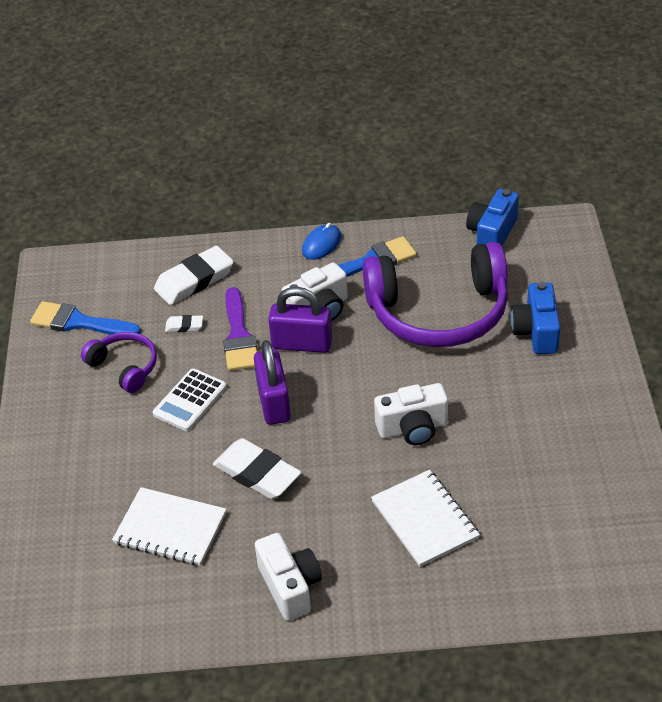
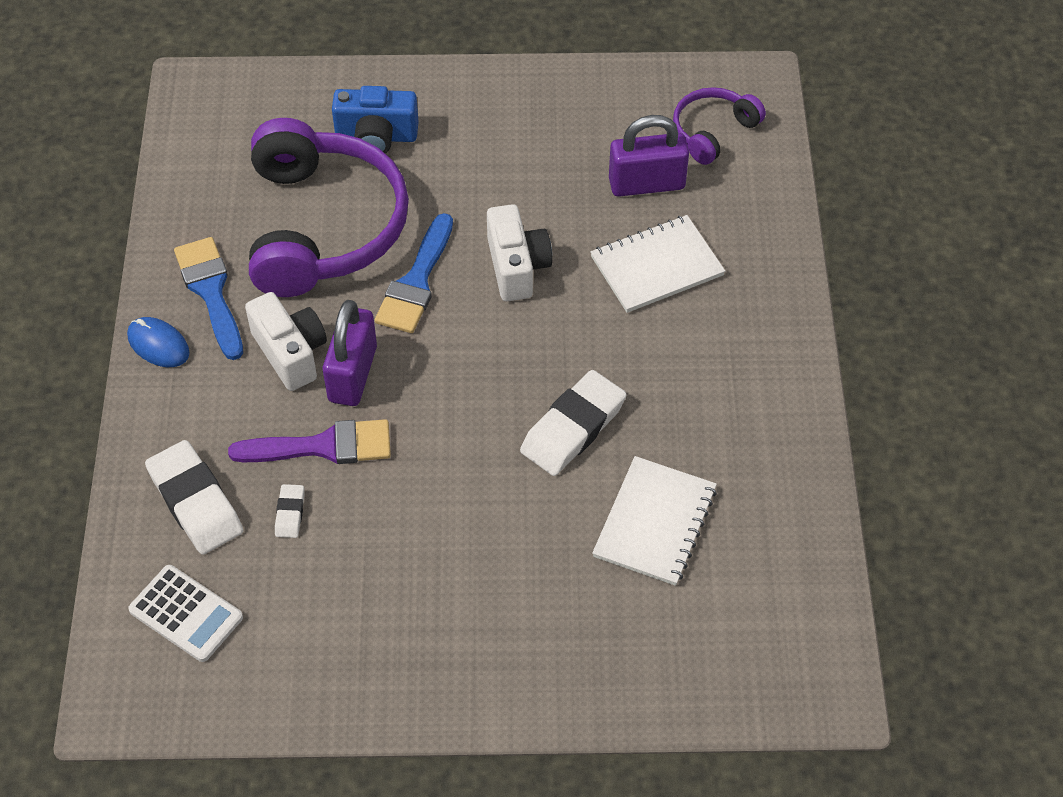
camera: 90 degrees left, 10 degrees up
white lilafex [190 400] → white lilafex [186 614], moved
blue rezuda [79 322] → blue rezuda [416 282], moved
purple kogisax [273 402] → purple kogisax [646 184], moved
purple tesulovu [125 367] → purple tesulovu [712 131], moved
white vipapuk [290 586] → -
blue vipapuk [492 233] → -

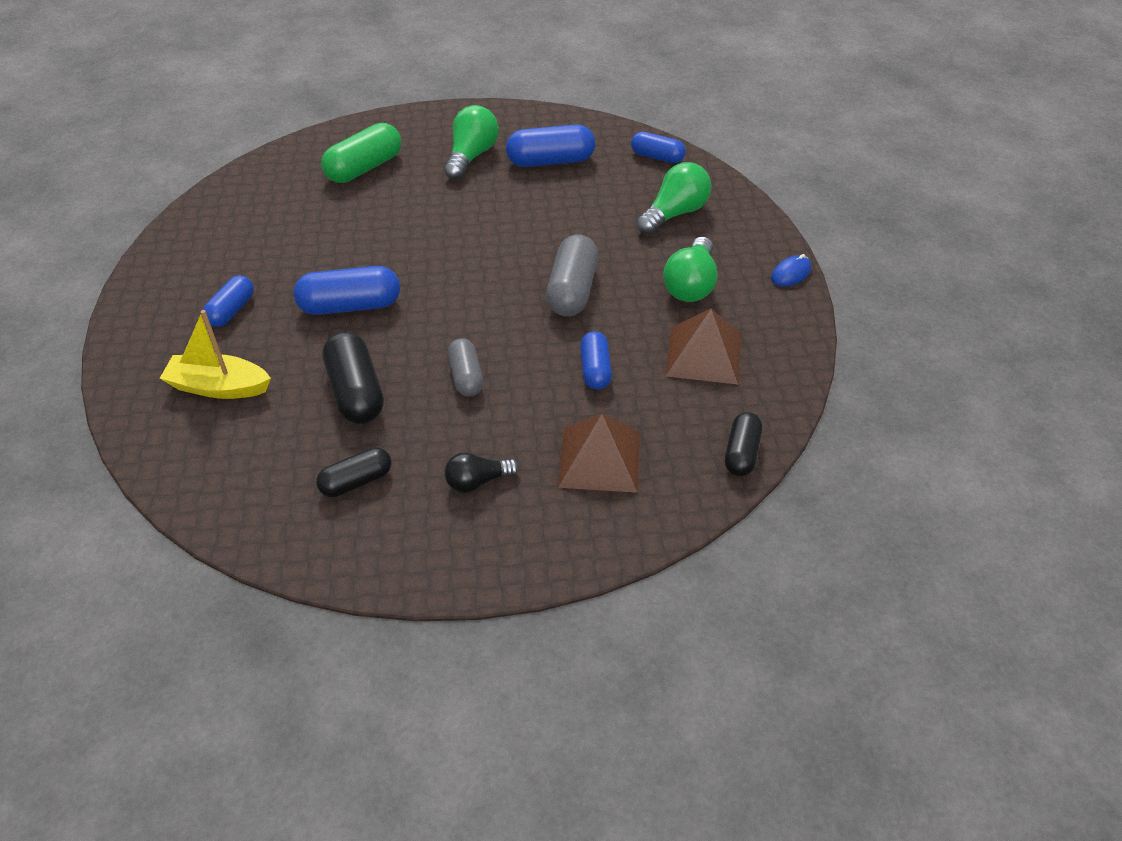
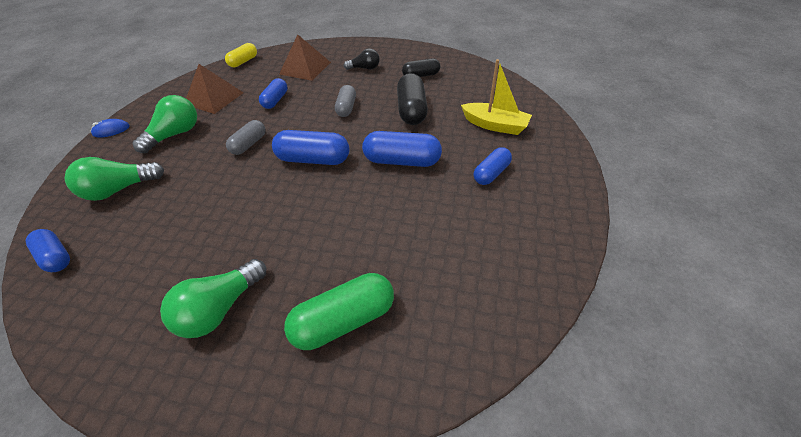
camera: 160 degrees left, 0 degrees up
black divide [741 453] → yellow divide [243 62]
grey divide [572 290] → grey divide [249 144], x0.63
blue divide [550 161] → blue divide [313 159], moved

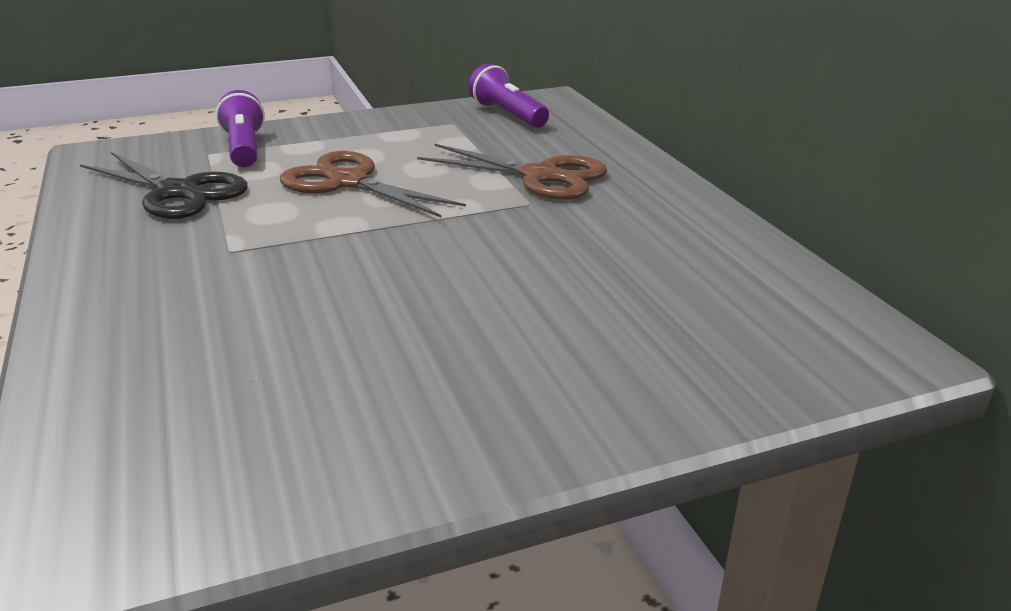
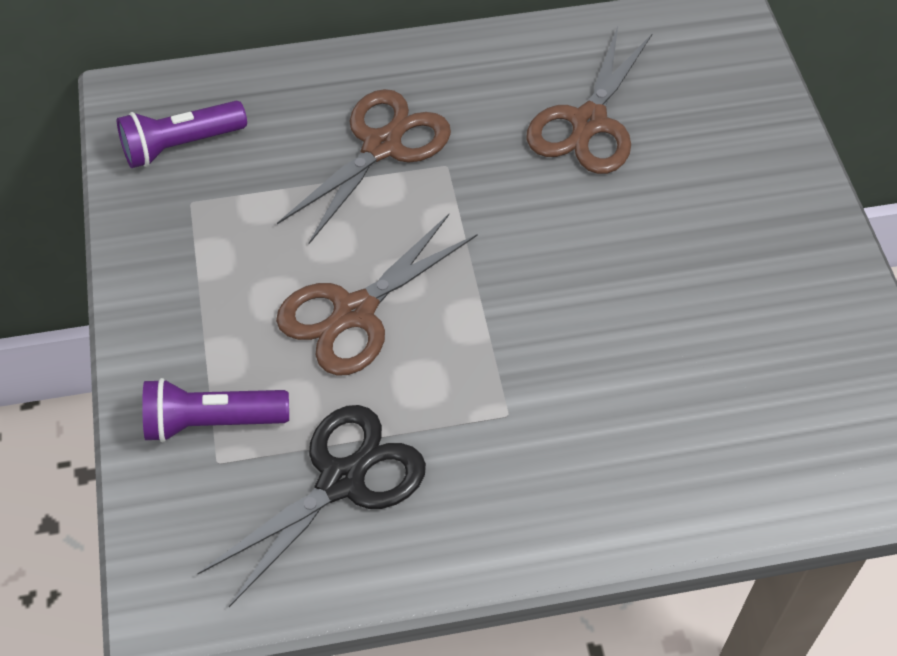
camera: 80 degrees left, 25 degrees up
- → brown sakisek [589 122]

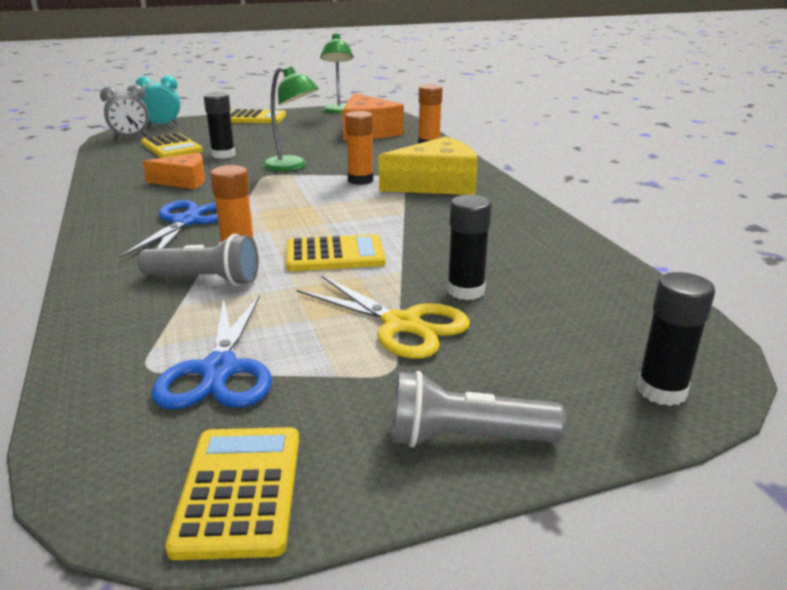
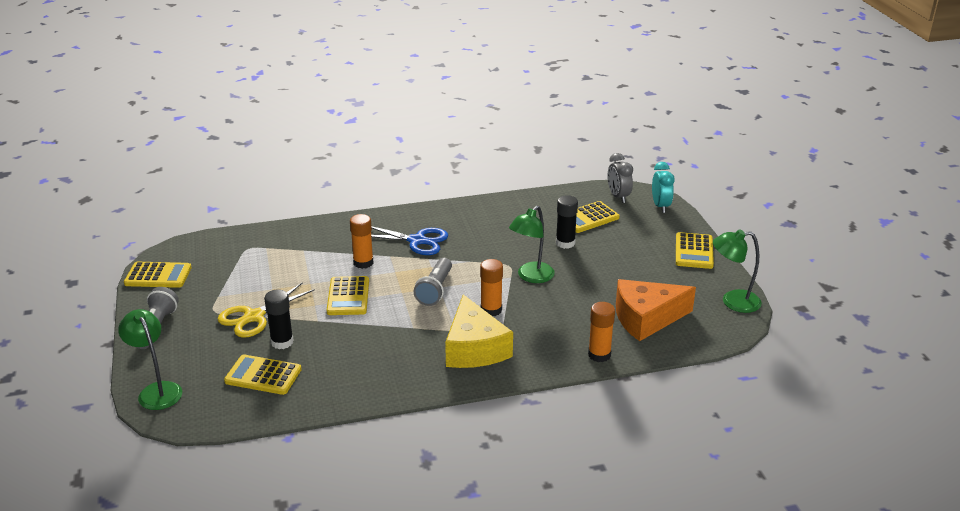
camera: 95 degrees right, 5 degrees up
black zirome [661 391] → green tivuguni [157 390]
- → yellow lilafex [263 375]
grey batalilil [205 280] → grey batalilil [435 290], moved
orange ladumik [183 181] → -
blue sakisek [219 370] → -

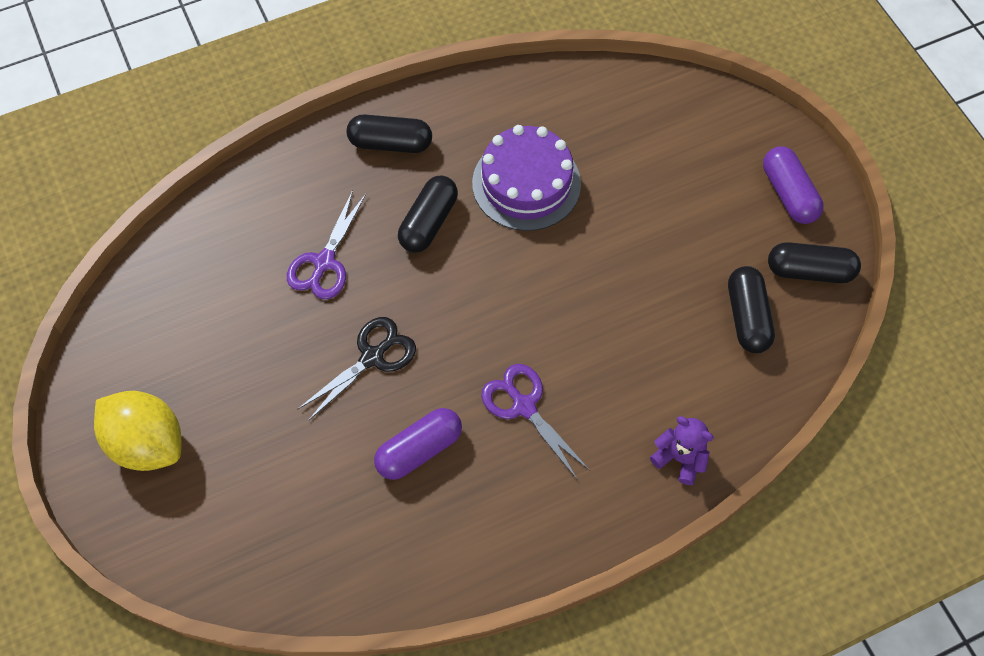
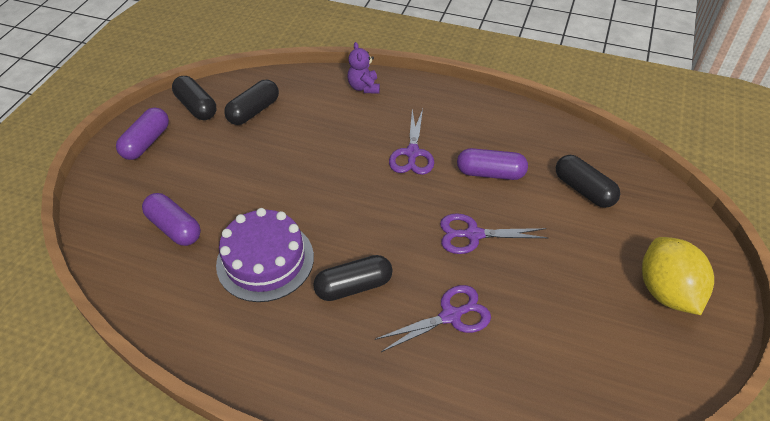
camera: 135 degrees left, 15 degrees down
- → purple divide [174 228]
black sakisek [372 357] → purple sakisek [473 235]
black divide [390 143] → black divide [584 190], moved

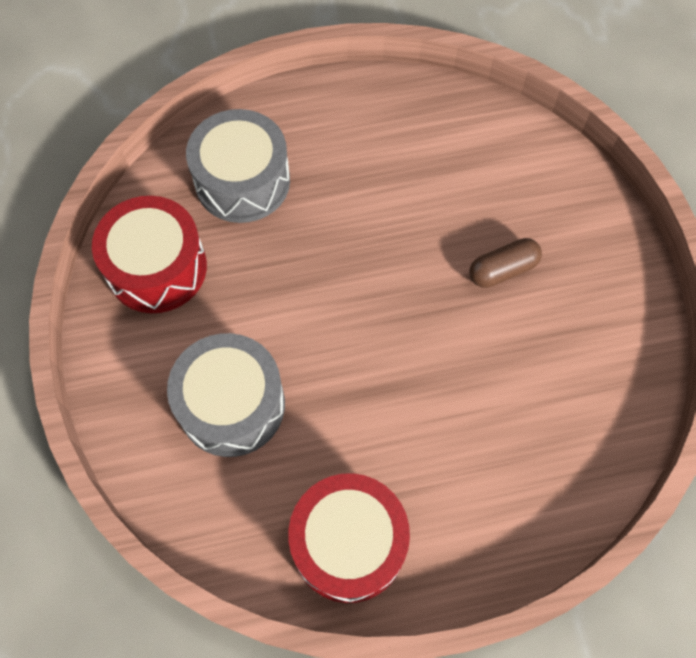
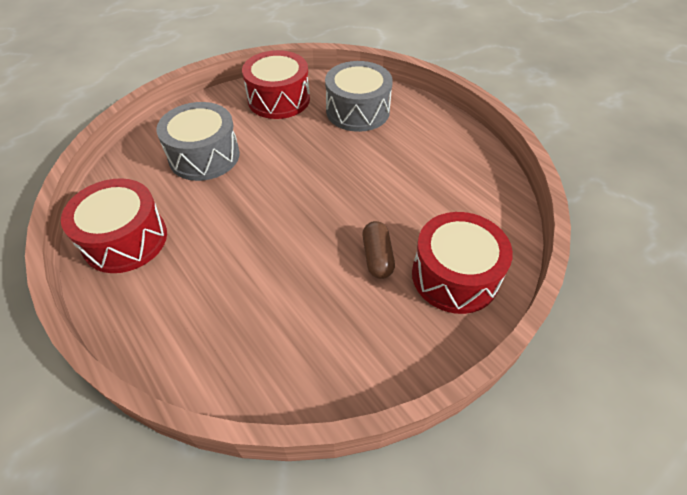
camera: 65 degrees right, 15 degrees down
brown divide [502 270] → brown divide [377 257], 45 degrees clockwise
- → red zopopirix [454 276]

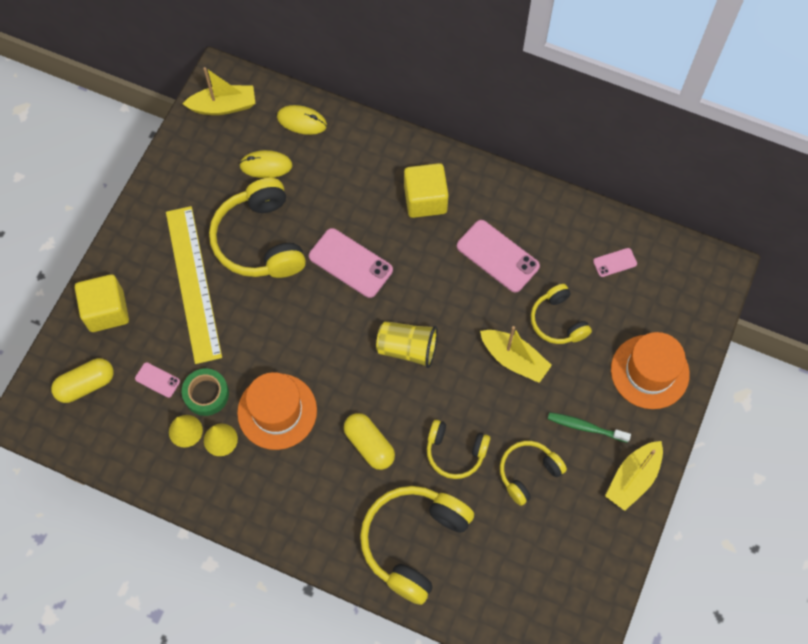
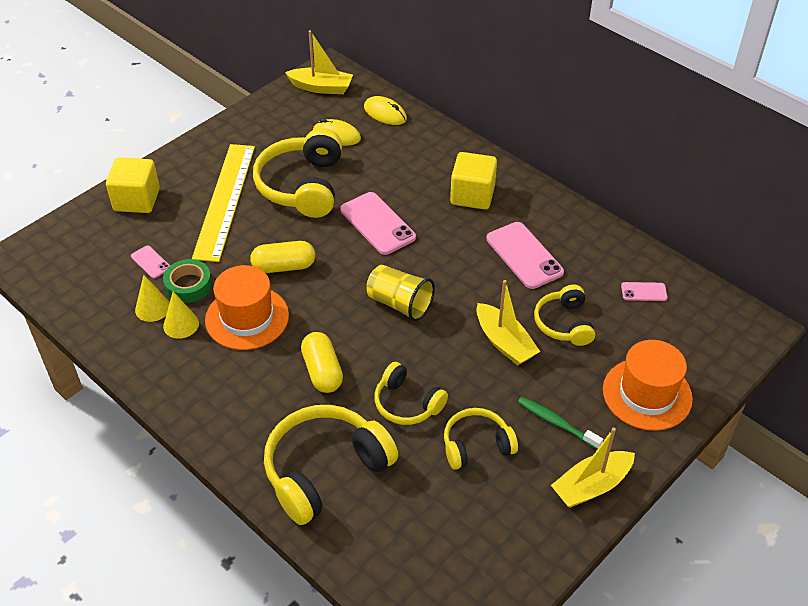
camera: 20 degrees right, 20 degrees down
yellow divide [86 385] → yellow divide [284 267], moved

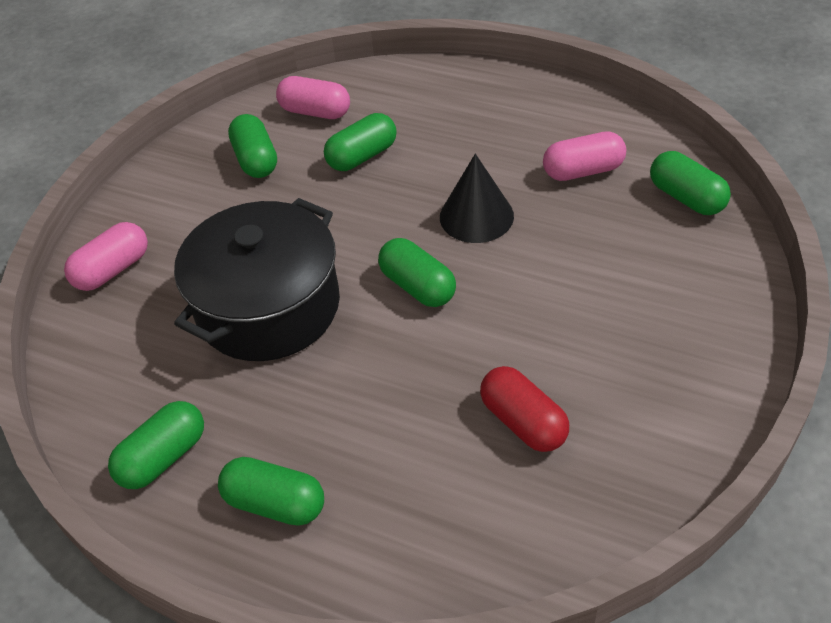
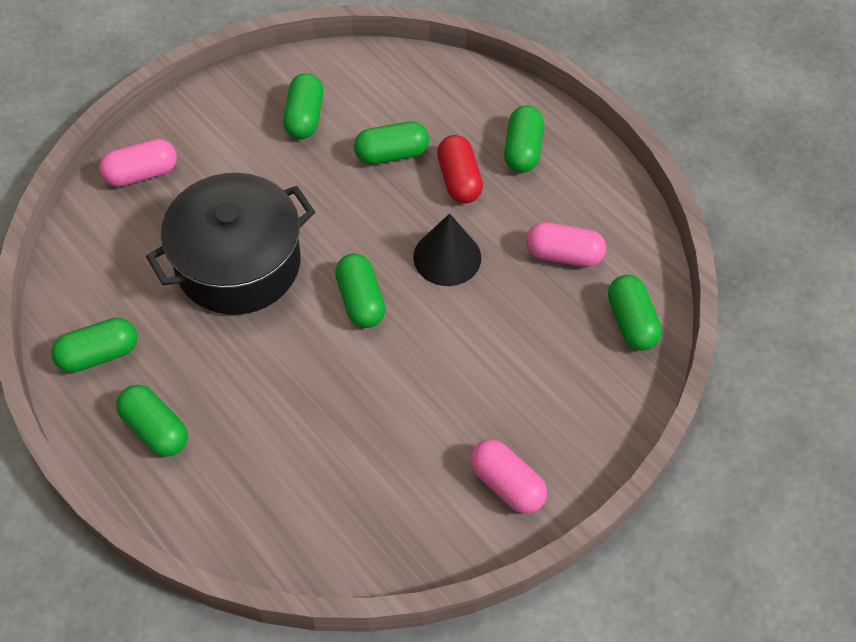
camera: 20 degrees right, 10 degrees up
red divide [523 422] → red divide [459 180], moved
pink divide [315 112] → pink divide [506 484], moved
- → green divide [522 150]

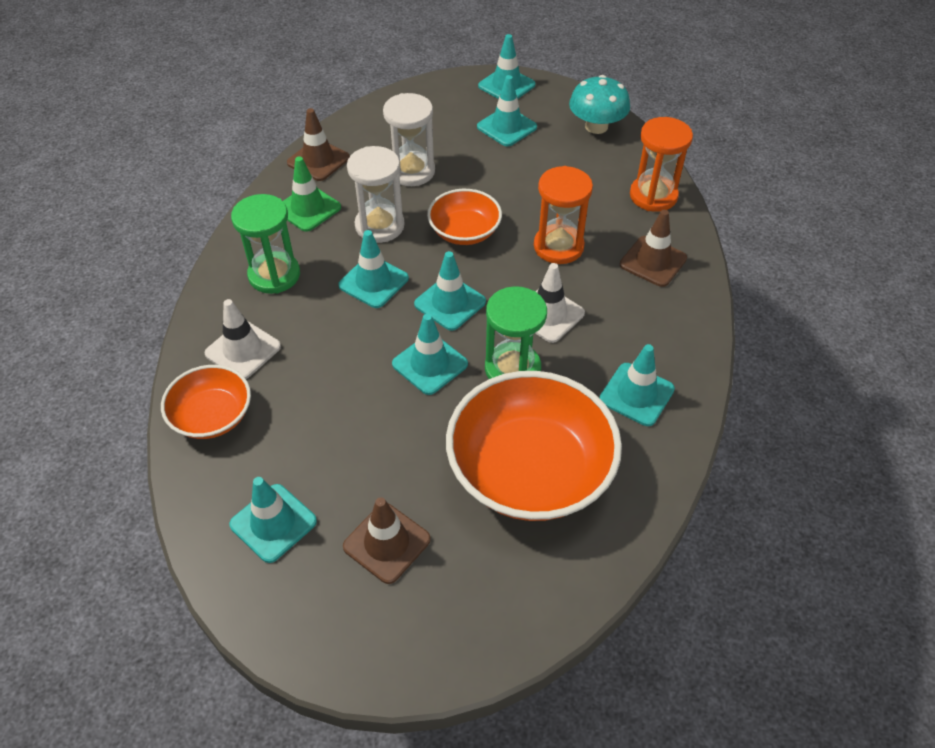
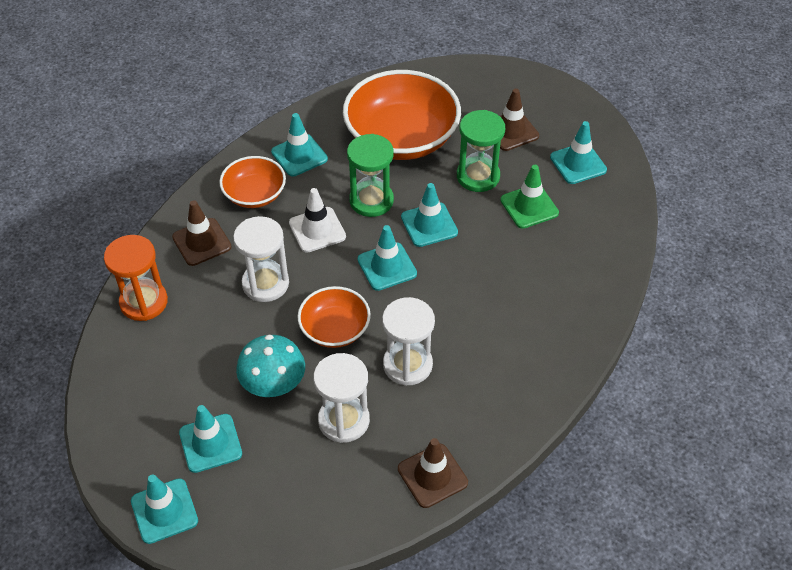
camera: 155 degrees left, 0 degrees up
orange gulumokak [212 416] → orange gulumokak [254 194], moved
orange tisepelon [558 246] → white tisepelon [265 283]
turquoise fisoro [596 126] → turquoise fisoro [273 383], moved
green tisepelon [274 275] → green tisepelon [478 176], moved
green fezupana [308 208] → green fezupana [529 206], moved
white fezupana [243 350] → -
turquoise fezupana [373 282] → -

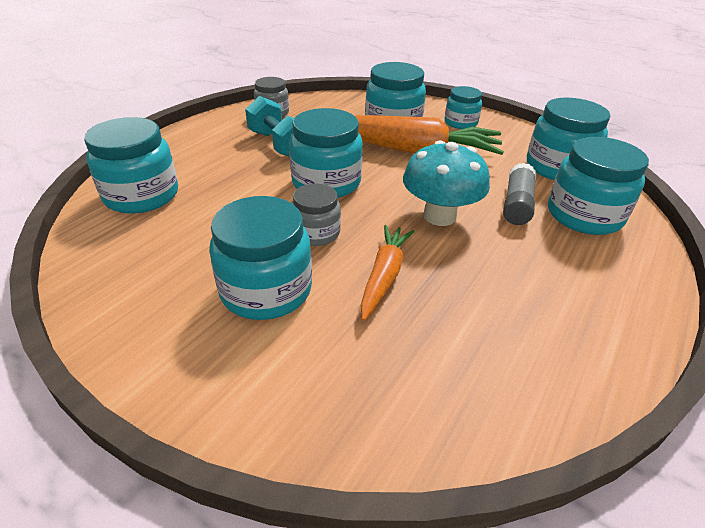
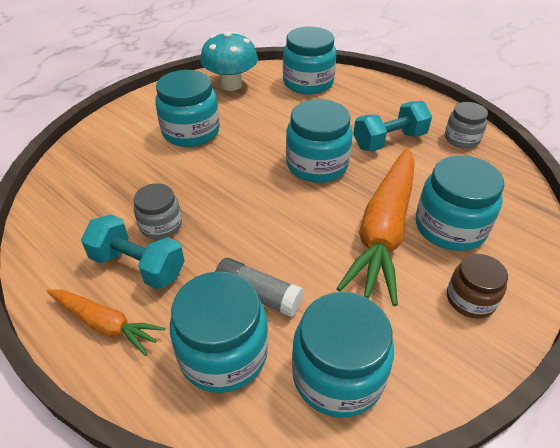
camera: 100 degrees right, 5 degrees up
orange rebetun [384 276] → orange rebetun [105 324], moved
- → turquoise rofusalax [138 266]
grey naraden [316 233] → grey naraden [161 225], moved
turquoise fisoro [439 216] → turquoise fisoro [231 84], moved
turquoise naraden [460 123] → brown naraden [470 299]

